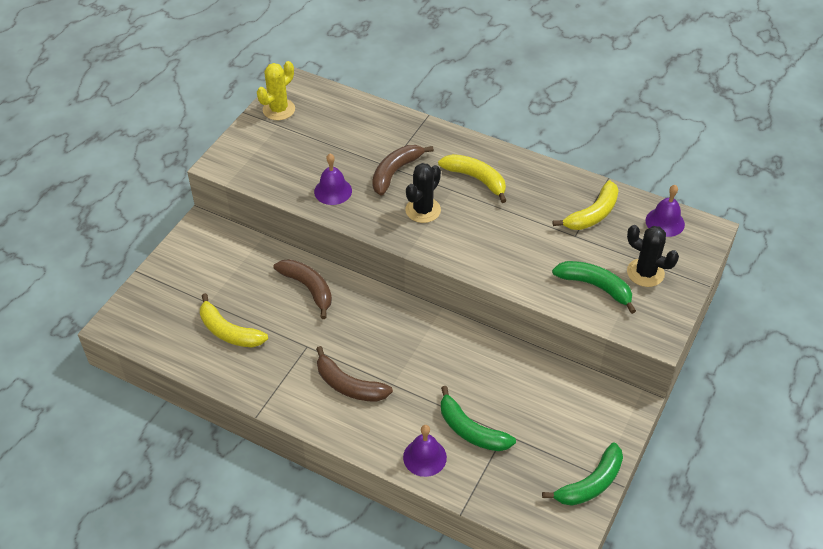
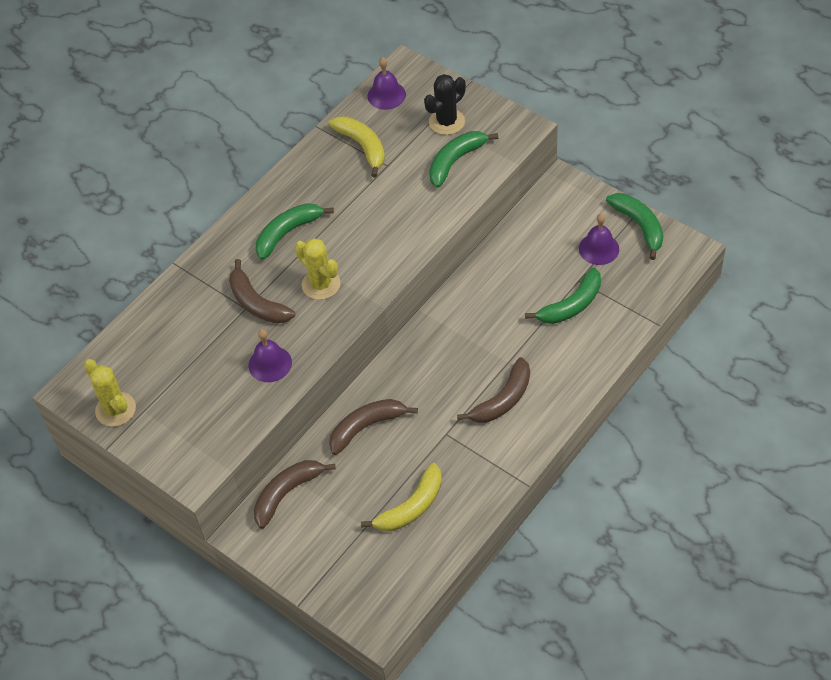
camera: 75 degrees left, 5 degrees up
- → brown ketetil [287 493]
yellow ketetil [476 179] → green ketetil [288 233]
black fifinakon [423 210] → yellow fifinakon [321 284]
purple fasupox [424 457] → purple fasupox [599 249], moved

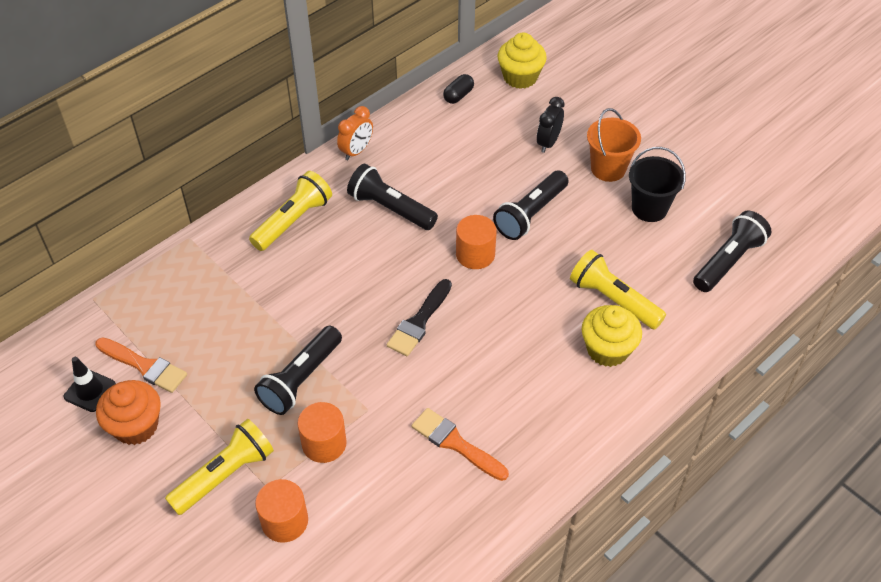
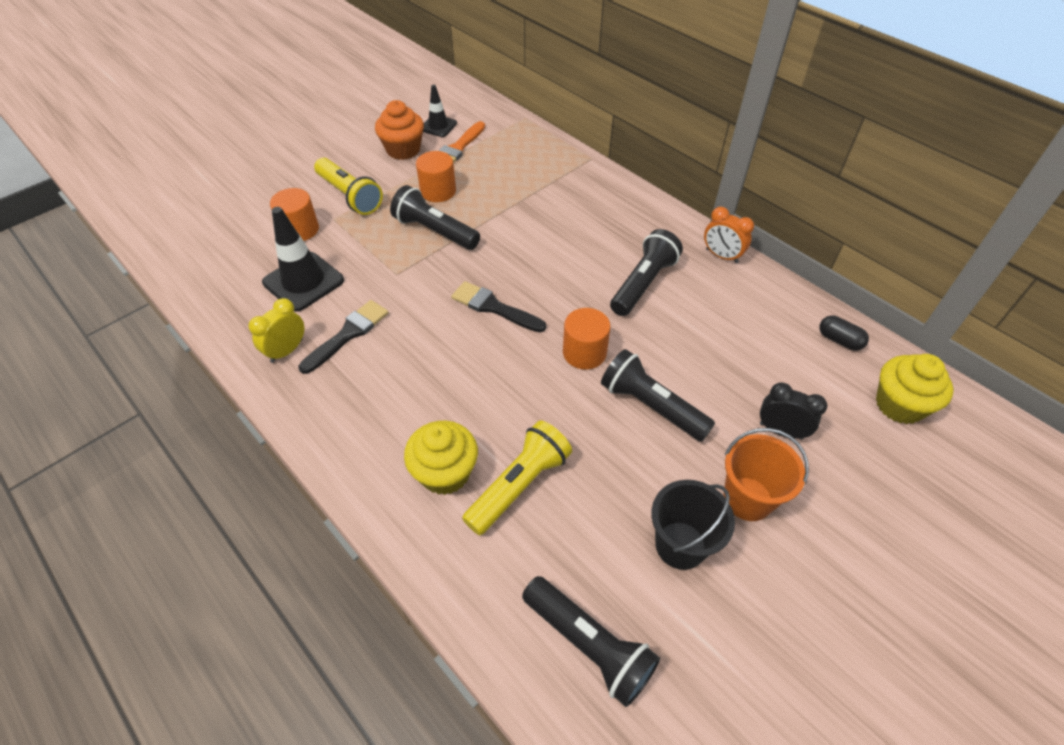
camera: 90 degrees right, 0 degrees up
- → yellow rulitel [287 351]
- → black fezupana [303 281]
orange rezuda [455 443] → black rezuda [348 334]
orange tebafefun [324 443] → orange tebafefun [438 191], moved
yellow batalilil [293 221] → -

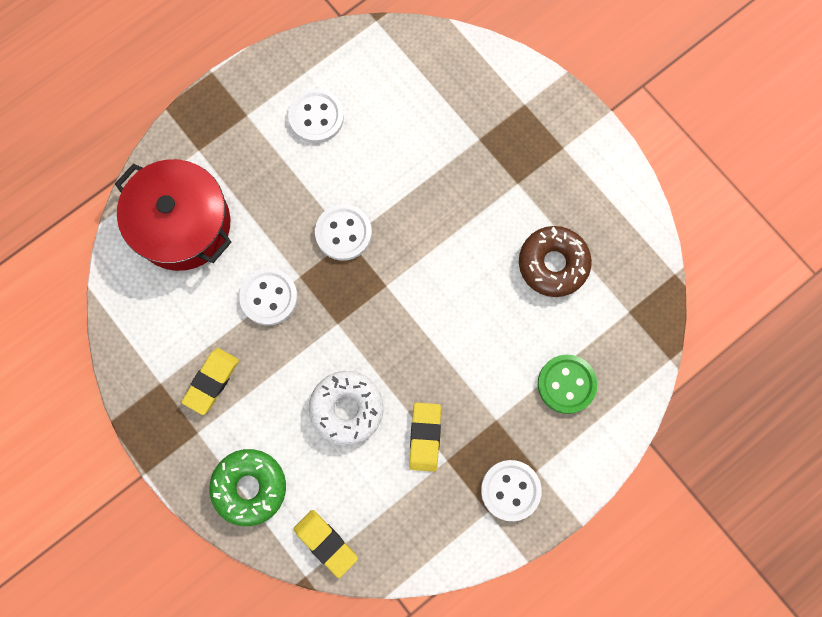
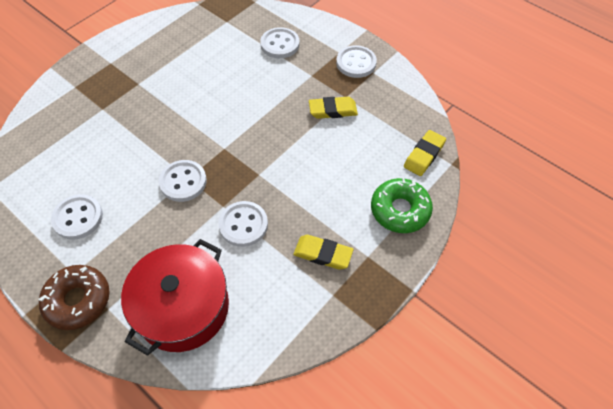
camera: 100 degrees left, 20 degrees down
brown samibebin [553 264] → brown samibebin [78 300], moved
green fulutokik [566 384] → white fulutokik [280 44]
white samibebin [347 409] → -

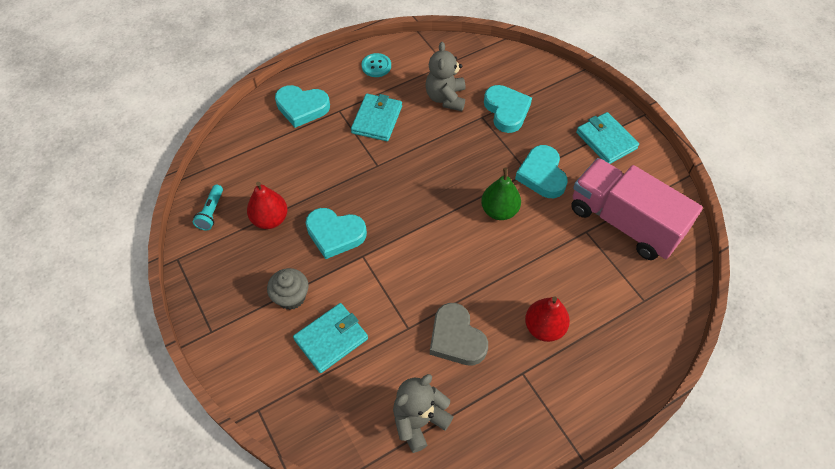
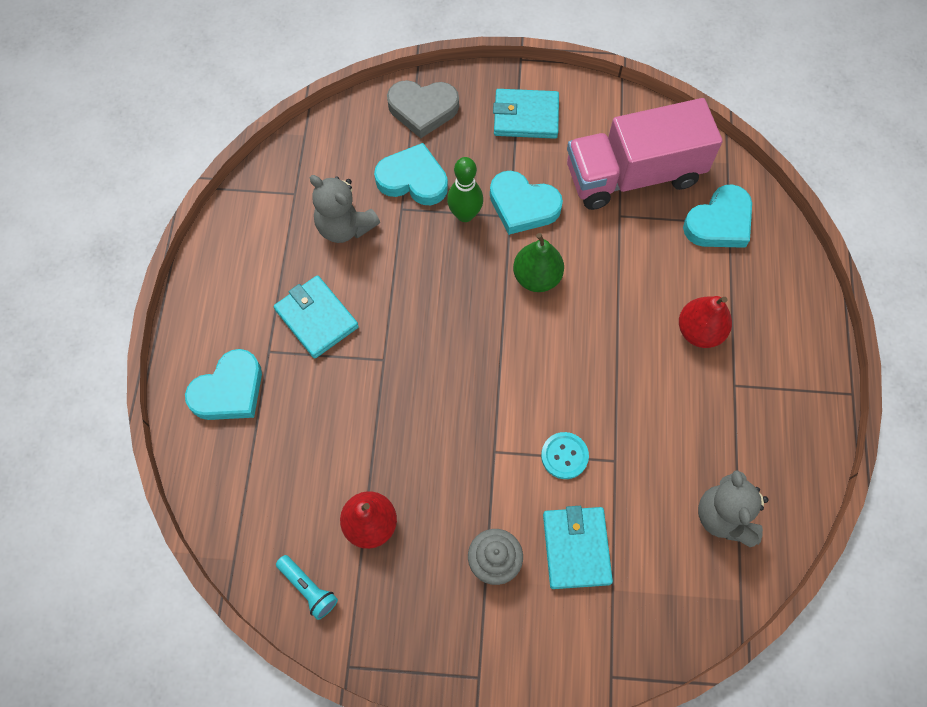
camera: 55 degrees left, 10 degrees up
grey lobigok [456 338] → grey lobigok [423 109], moved
- → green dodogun [465 214]
turquoise fulutokik [376 66] → turquoise fulutokik [564 456], moved
turquoise lobigok [335 234] → turquoise lobigok [719 222], moved

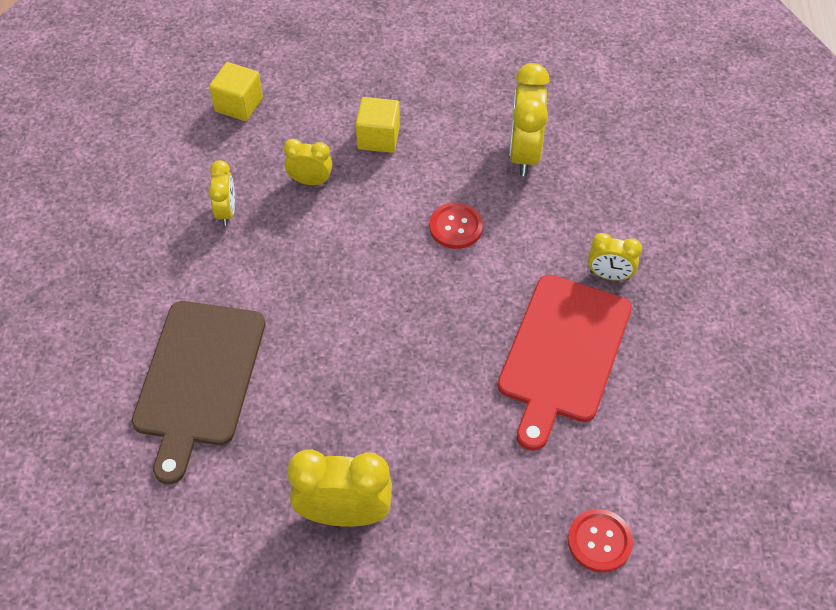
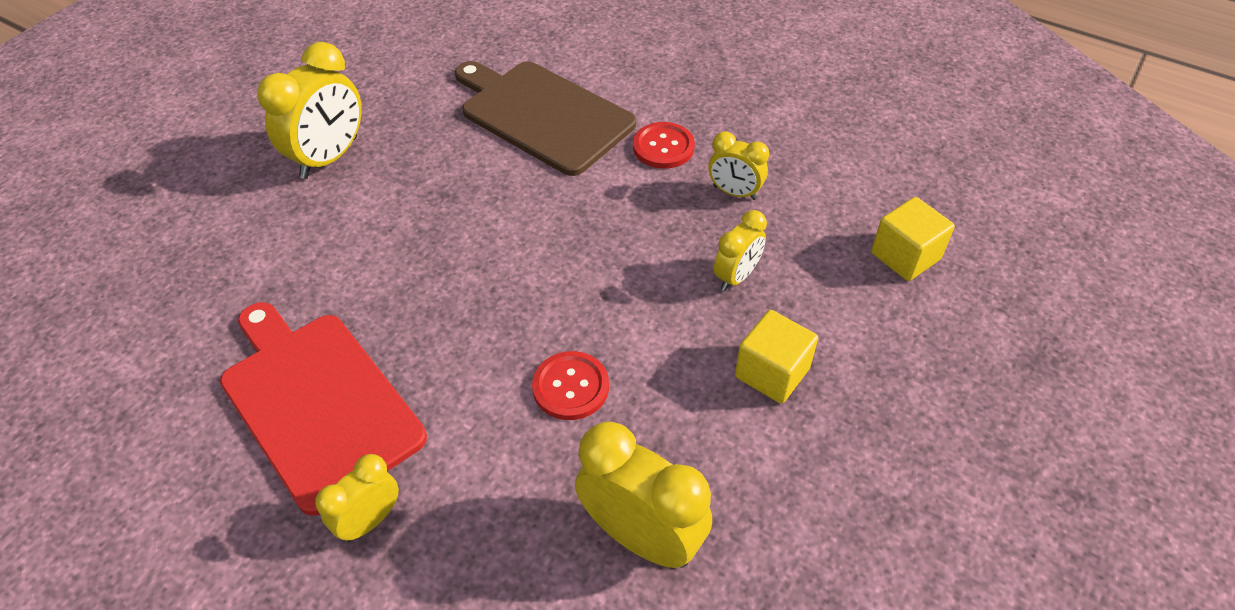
camera: 120 degrees right, 5 degrees down
red fulutokik [599 541] → red fulutokik [663 147], moved

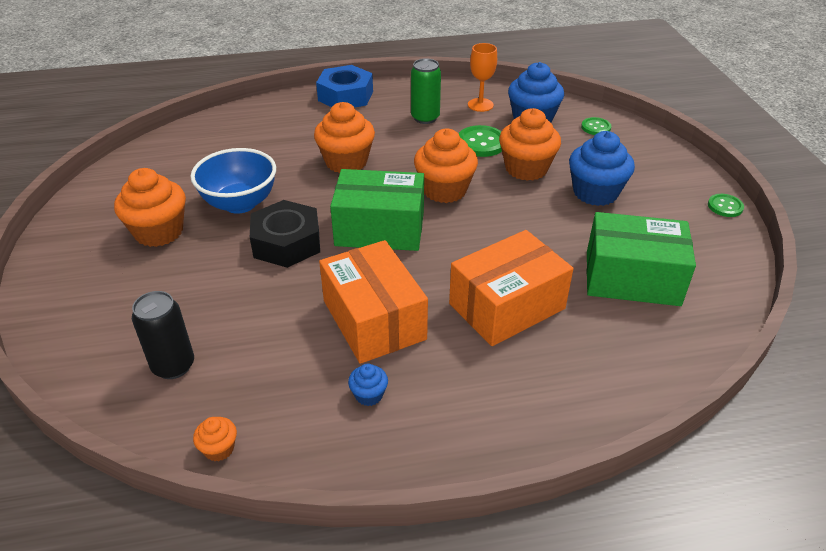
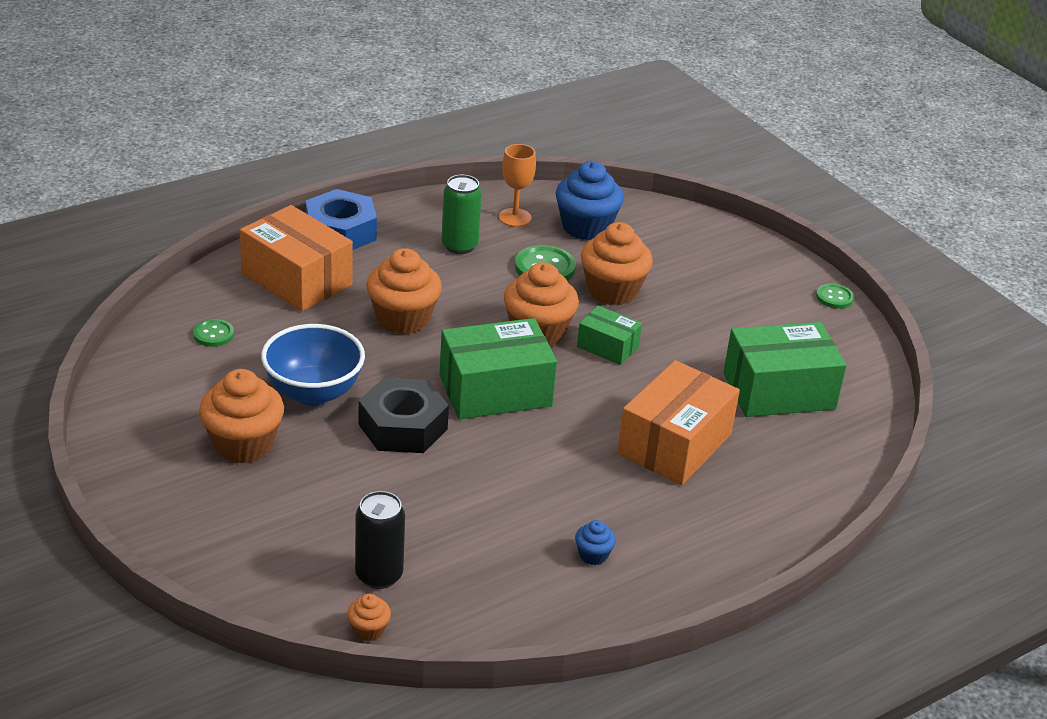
camera: 25 degrees left, 5 degrees down
green fulutokik [596 127] → green fulutokik [213 334], moved
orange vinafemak [374 320] → orange vinafemak [296 279], moved
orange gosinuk [219 449] → orange gosinuk [368 630], moved
- → green vinafemak [607 347]
blue gosinuk [595 193] → -

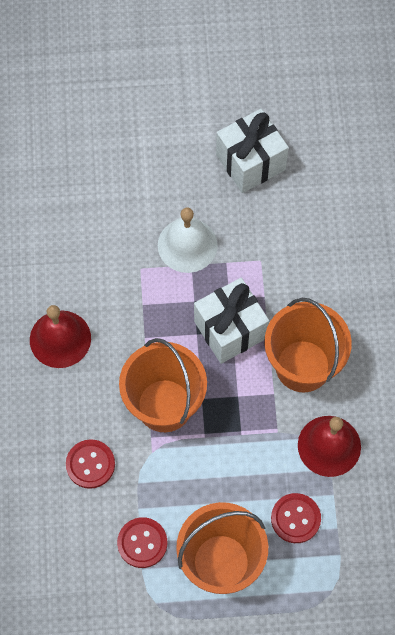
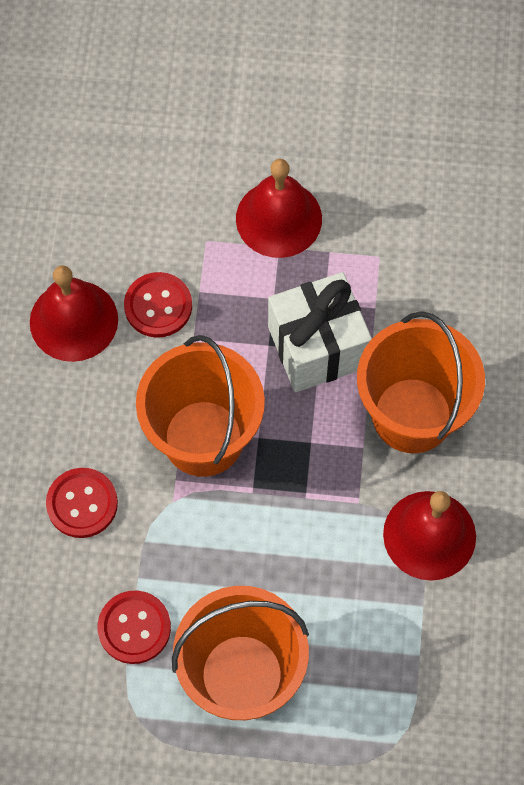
camera: 10 degrees right, 0 degrees up
red fulutokik [295 518] → red fulutokik [158 306], moved
white fasupox [187 245] → red fasupox [279 218]
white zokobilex [250 162] → -

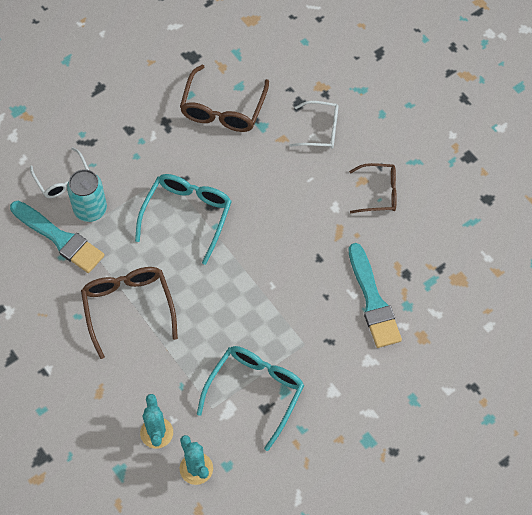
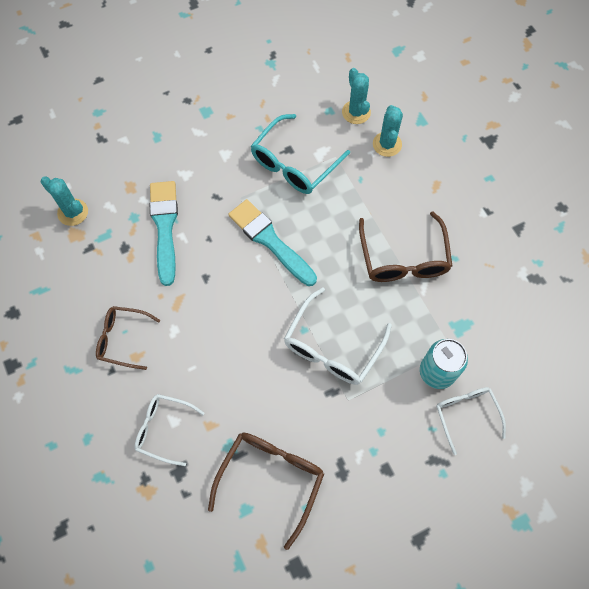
camera: 170 degrees left, 5 degrees up
- → turquoise fifinakon [73 212]
turquoise rezuda [59 238] → turquoise rezuda [270 241], moved
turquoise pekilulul [187 215] → white pekilulul [332 347]

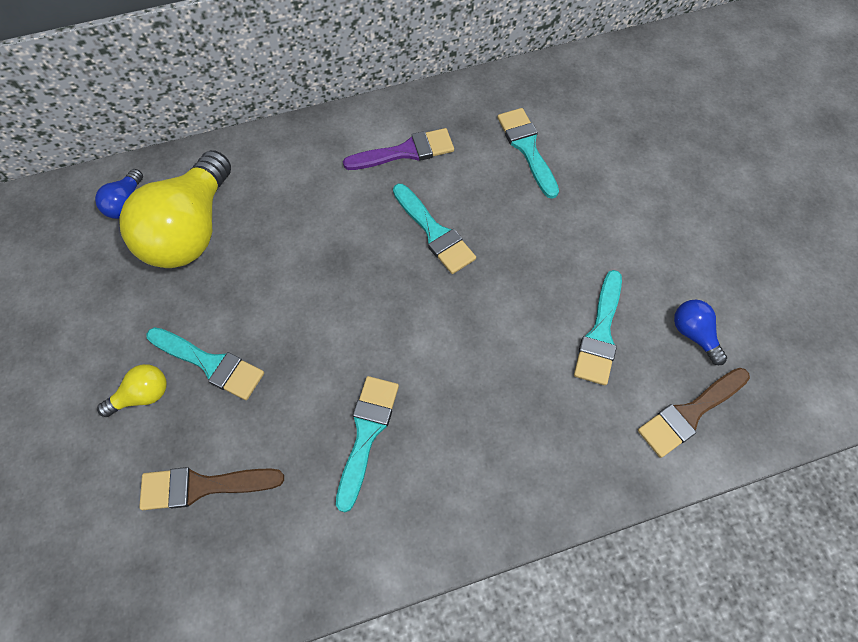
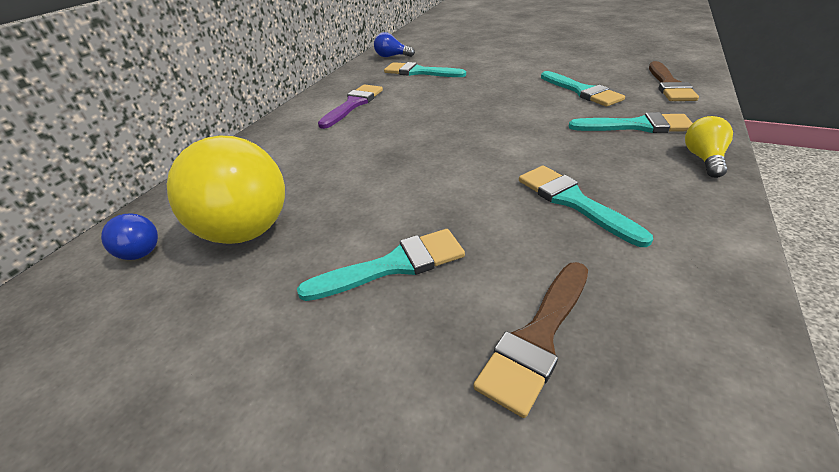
camera: 45 degrees left, 25 degrees down
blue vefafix [693 334] → blue vefafix [392 56], moved
turquoise rezuda [434 232] → turquoise rezuda [637 126], moved
yellow vefafix [142 395] → yellow vefafix [703 159], moved

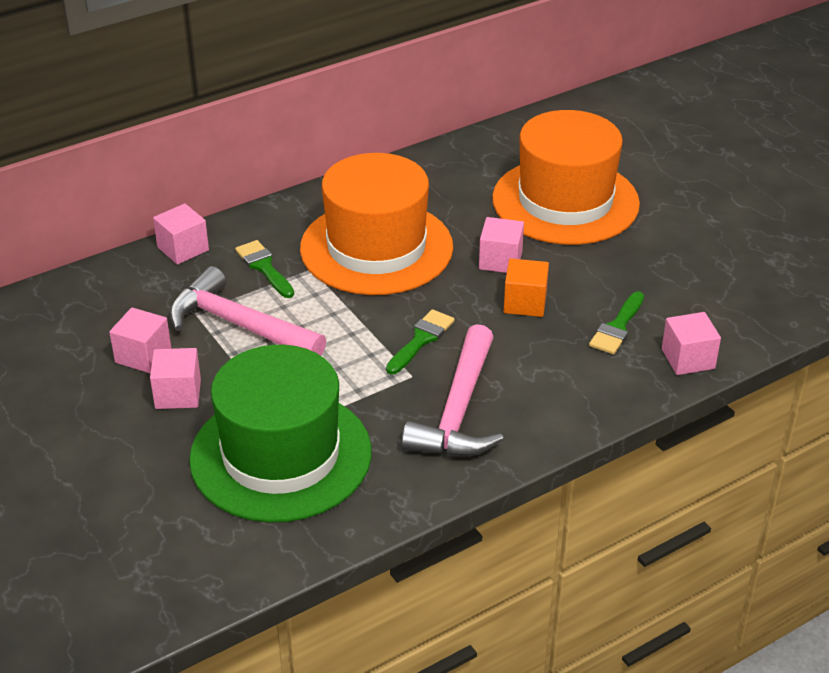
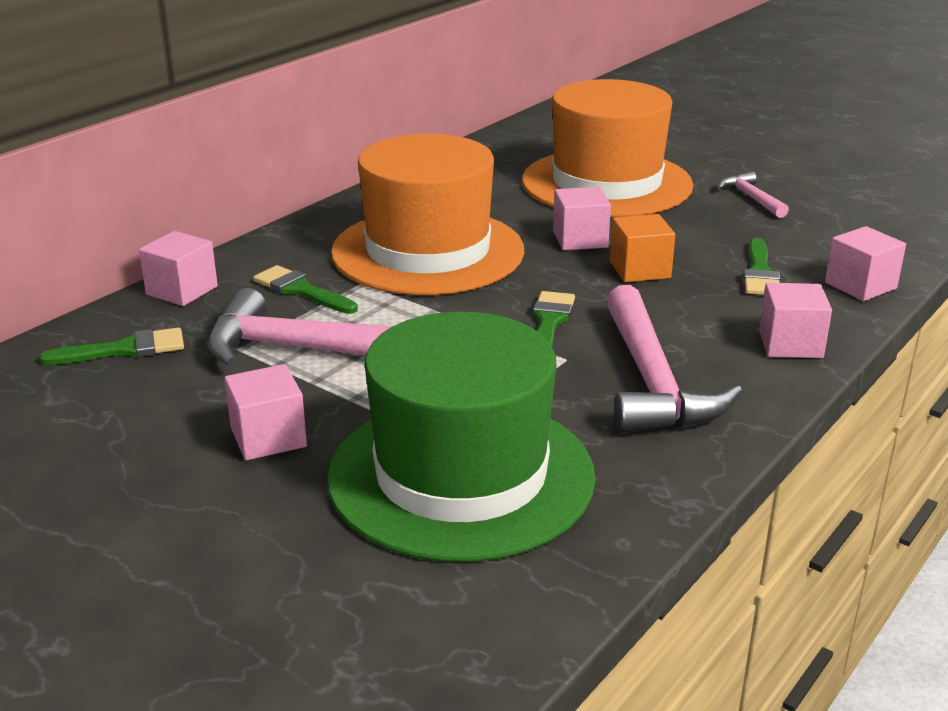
camera: 20 degrees left, 10 degrees down
- → green rezuda [124 349]
- → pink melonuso [751 198]
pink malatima [143 355] → pink malatima [790 344], moved

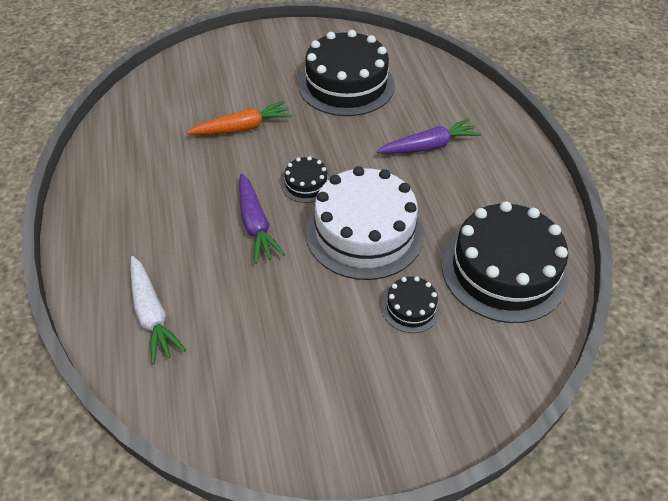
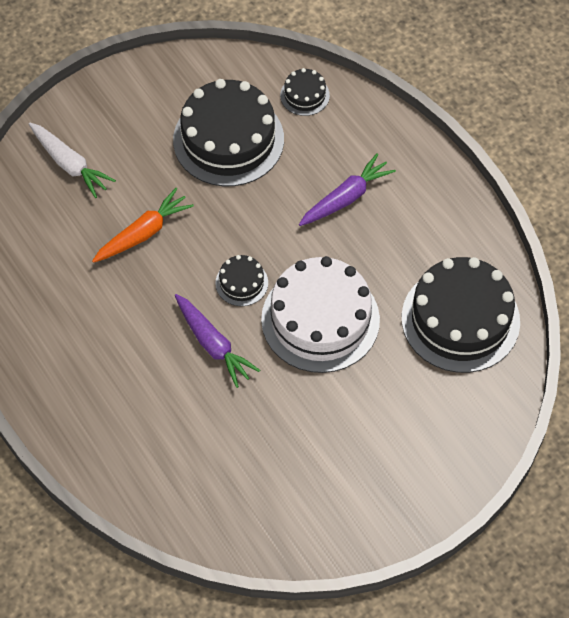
camera: 20 degrees left, 10 degrees up
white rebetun [152 314] → white rebetun [70 164], moved
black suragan [410 308] → black suragan [304 95], moved

